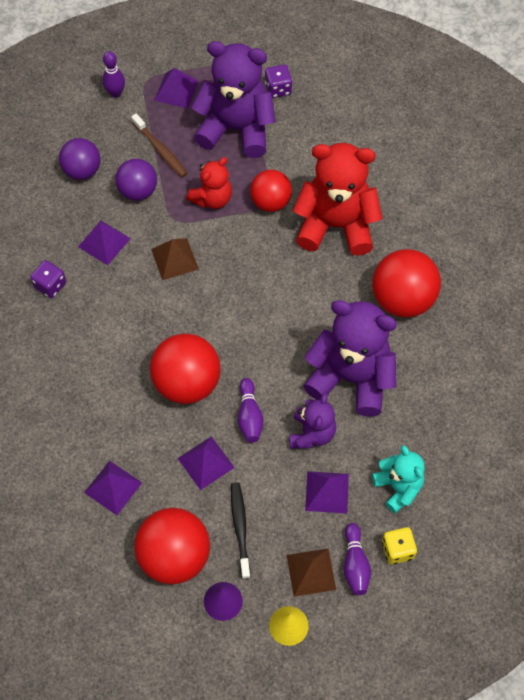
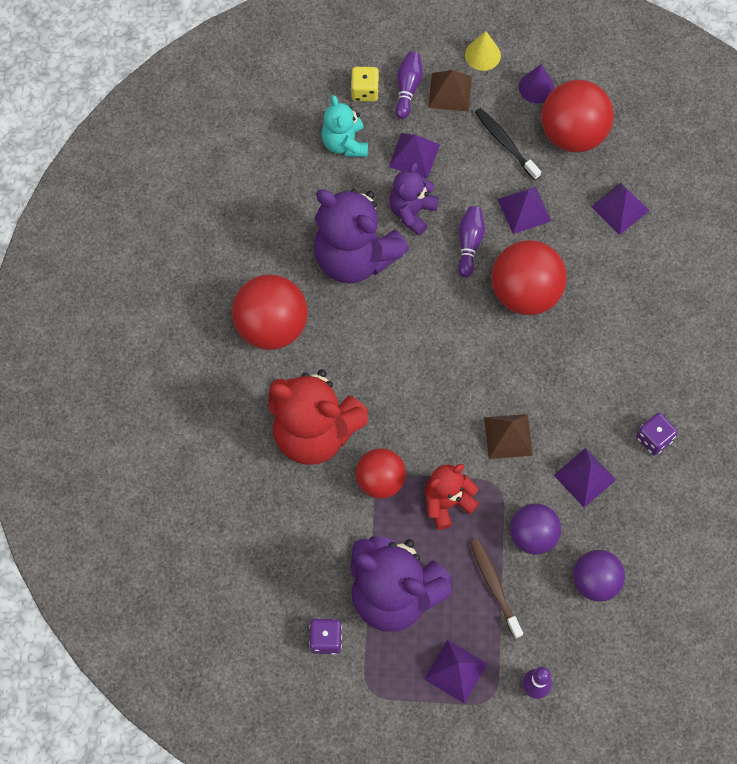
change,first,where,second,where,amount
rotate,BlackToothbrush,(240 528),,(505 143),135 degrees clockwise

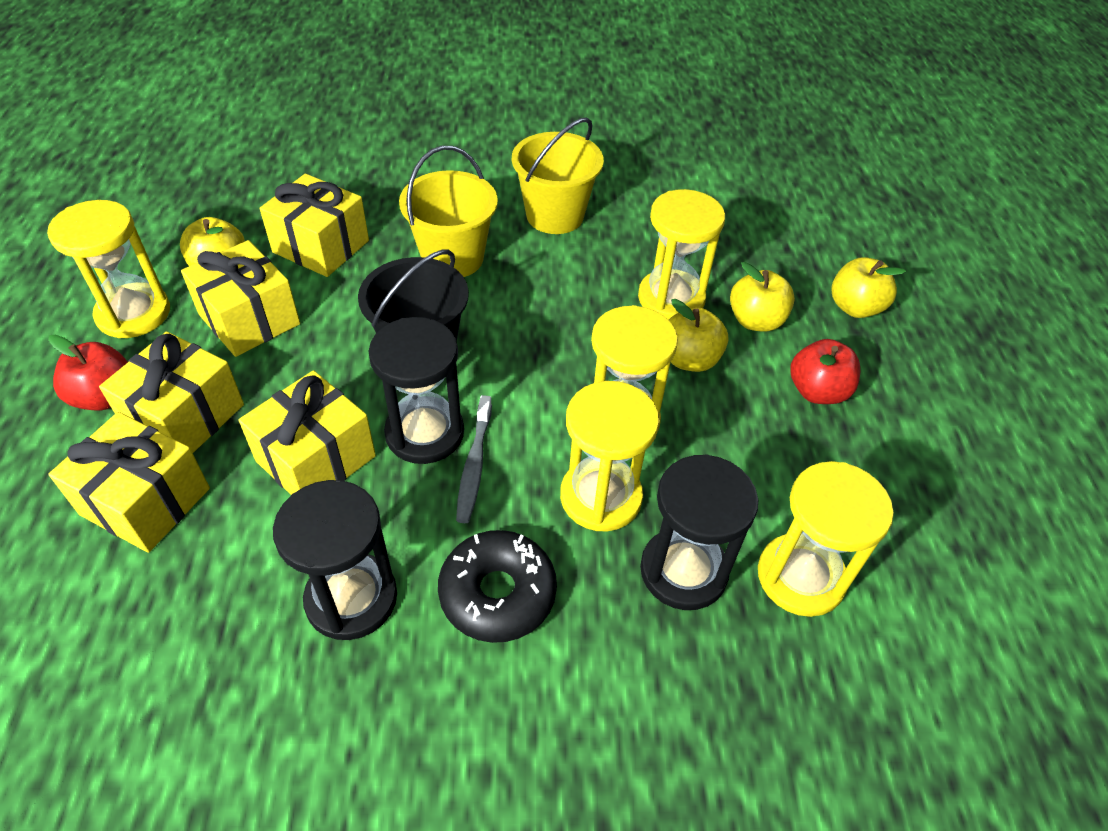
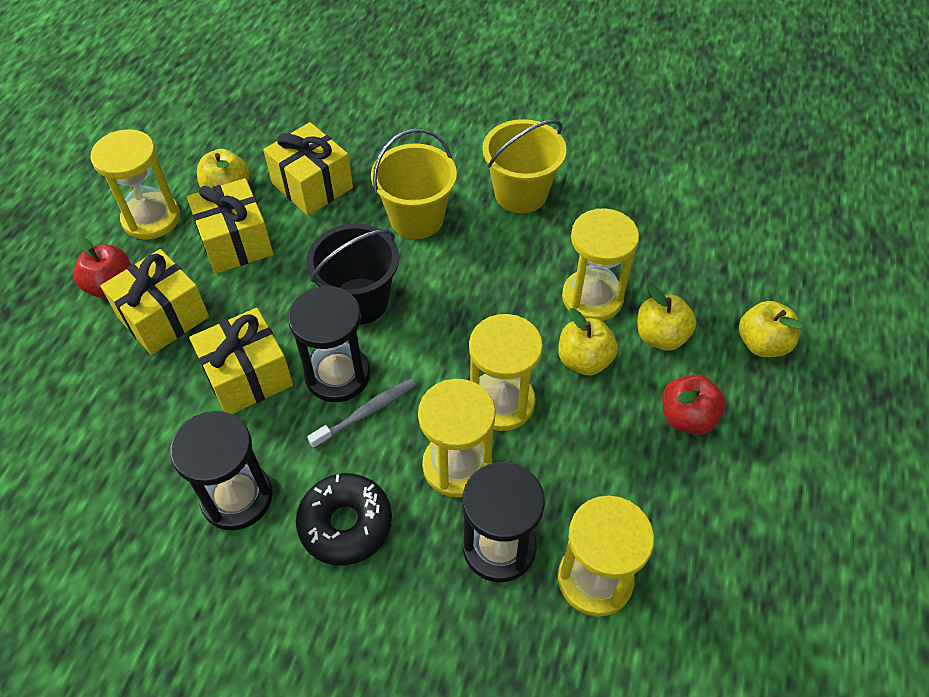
change,first,where,second,where,amount
rotate,GreyToothbrush,(474 465),,(366 412),150 degrees counterclockwise
delete,YellowGift,(145 501),,,

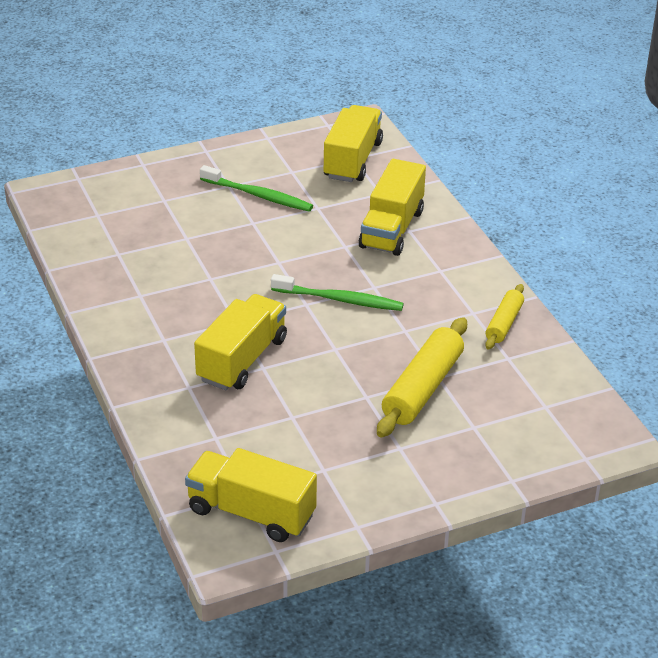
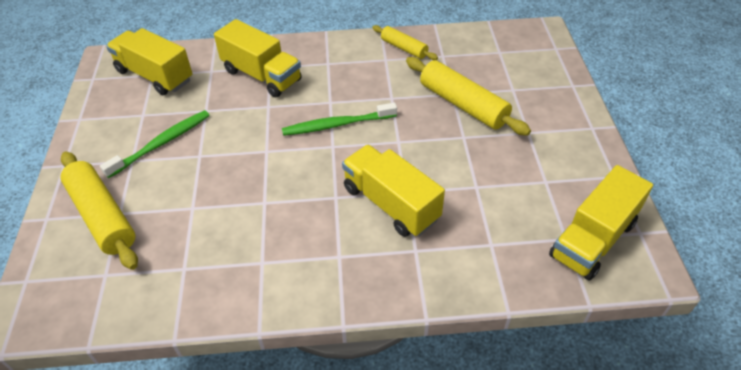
change,first,where,second,where,amount
insert,,,YellowRollingPin,(102 216),
rotate,GreenToothbrush,(340 300),,(337 125),135 degrees counterclockwise

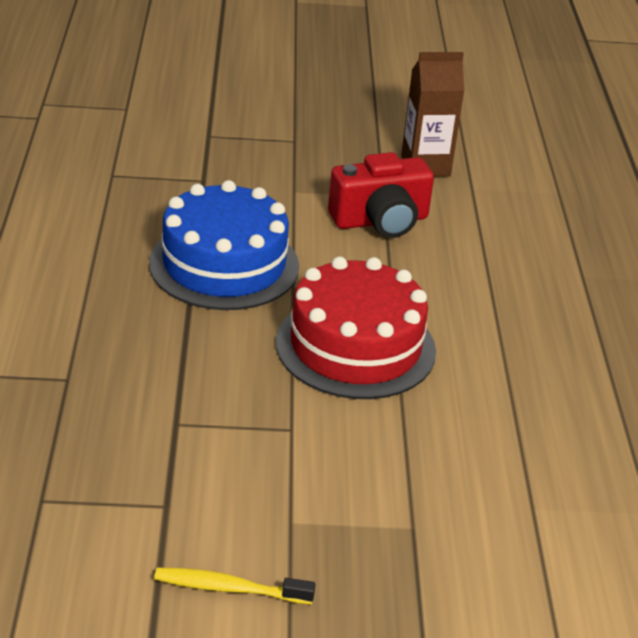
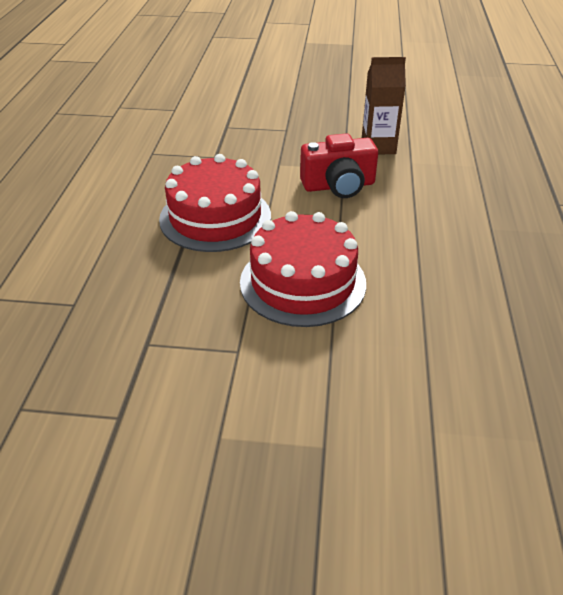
change,first,where,second,where,amount
recolor,BlueCake,(224 265),RedCake,(215 217),
delete,YellowToothbrush,(229 588),,,

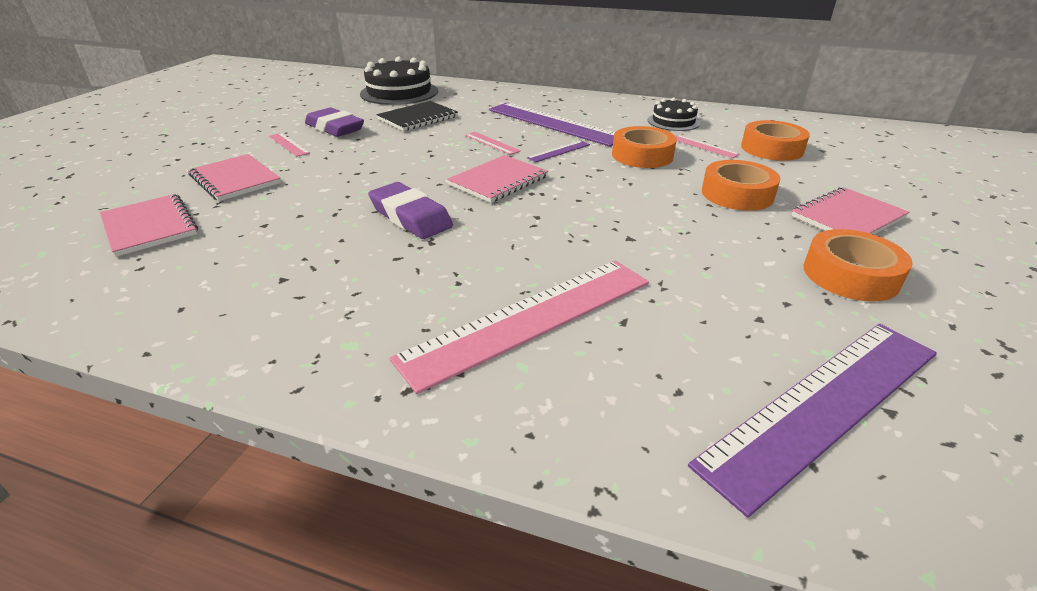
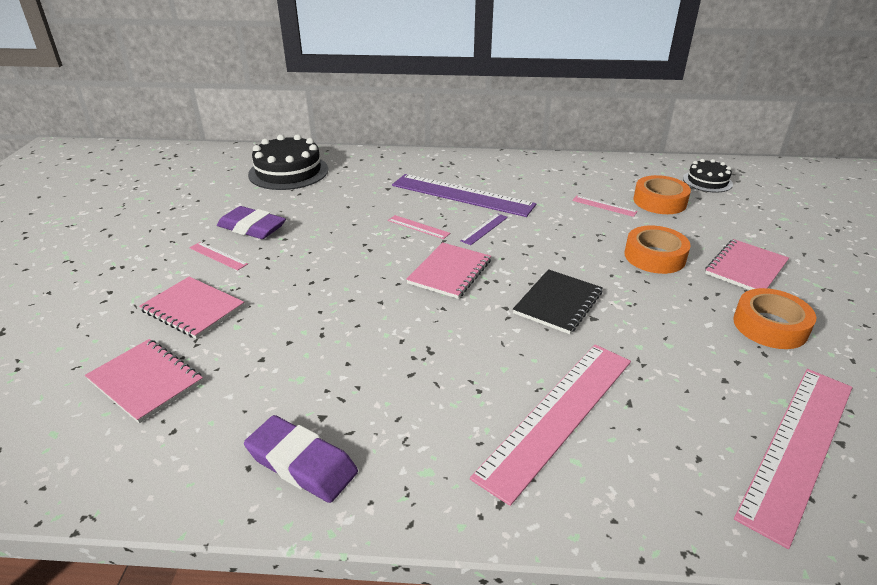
change,first,where,second,where,amount
move,PurpleEraser,(410 217),,(302 464),
move,BlackNotebook,(418 118),,(558 303),
move,BlackCake,(673 122),,(707 181),
recolor,PurpleRuler,(824 405),PinkRuler,(798 447),
delete,OrangeTape,(642 155),,,

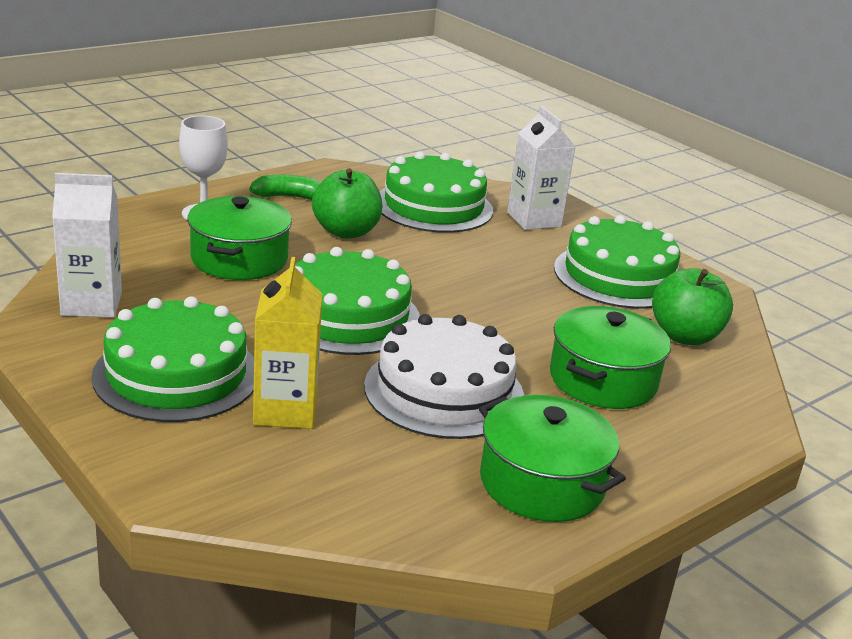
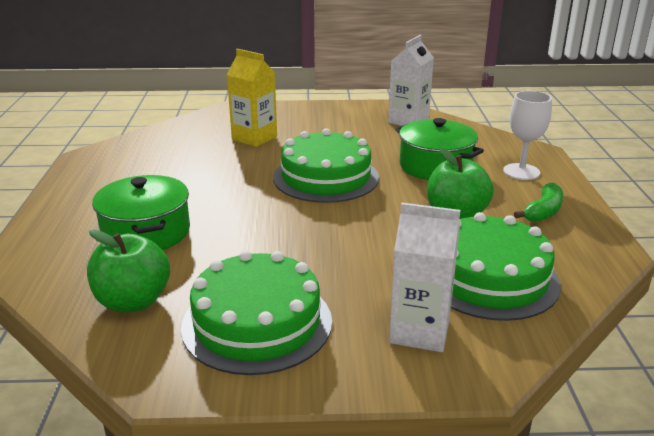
change,first,where,second,where,amount
delete,GreenCake,(176 374),,,
delete,WhiteCake,(444 391),,,
delete,GreenPot,(542 483),,,

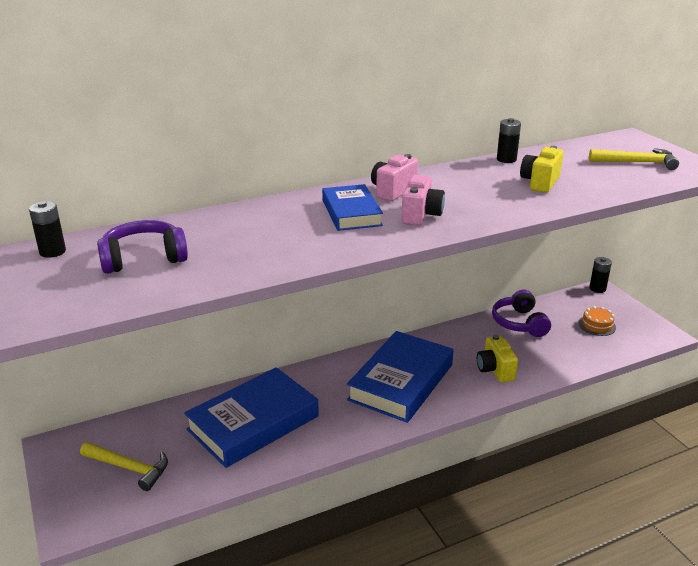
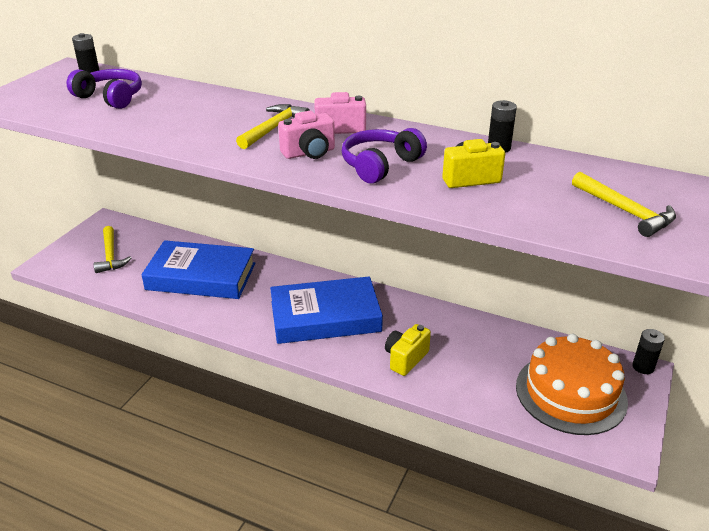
change,first,where,second,where,amount
replace,BlueBook,(351 213),YellowHammer,(273 128),
move,PurpleHeadphones,(519 323),,(380 165),
resize,OrangeCake,(597 325),,(570 393),x2.40

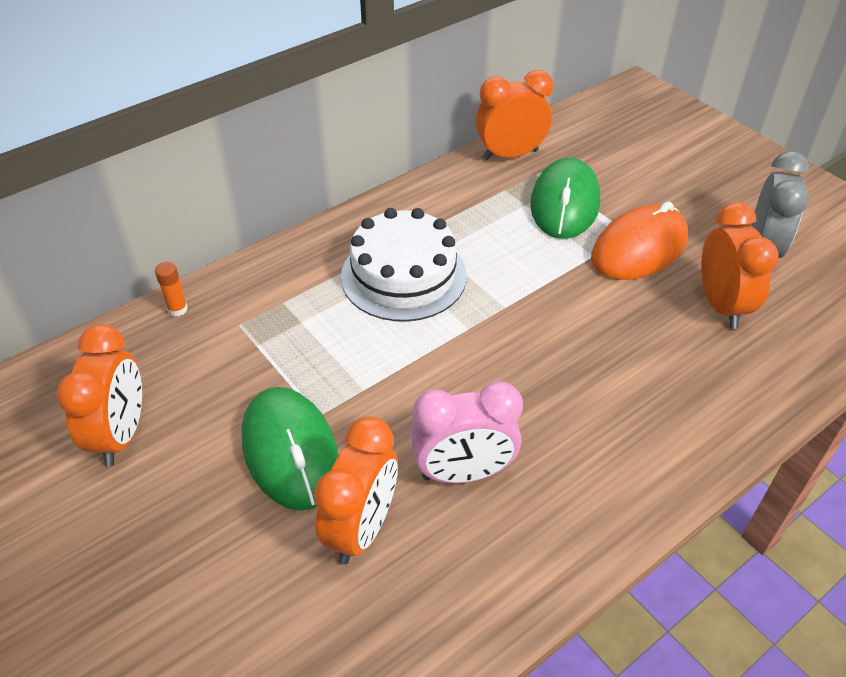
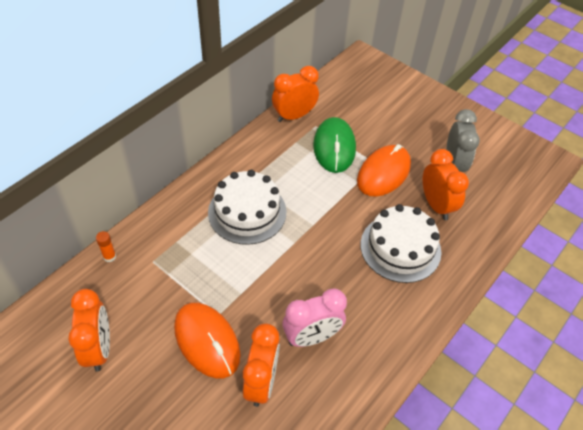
change,first,where,second,where,amount
recolor,GreenMouse,(290 451),OrangeMouse,(207 341),
insert,,,WhiteCake,(400 248),

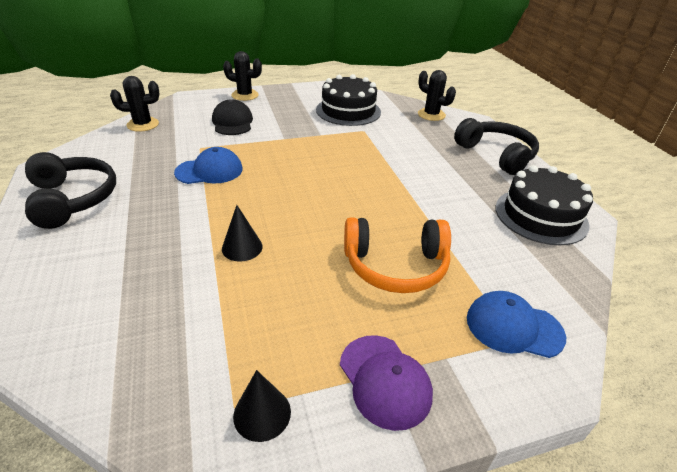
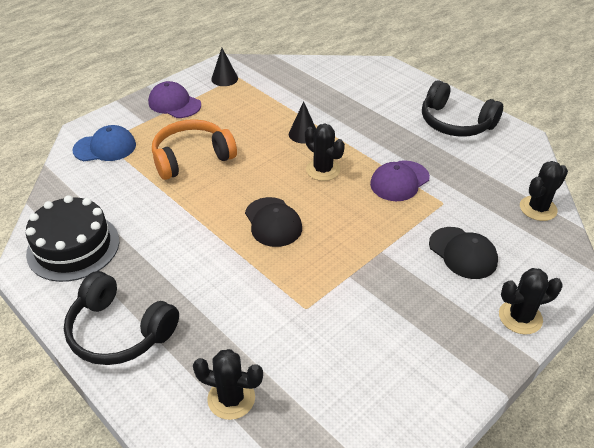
change,first,where,second,where,amount
insert,,,BlackCap,(273 222),
insert,,,BlackCactus,(323 170),
recolor,BlueCap,(209 171),PurpleCap,(399 181),
delete,BlackCake,(348 111),,,

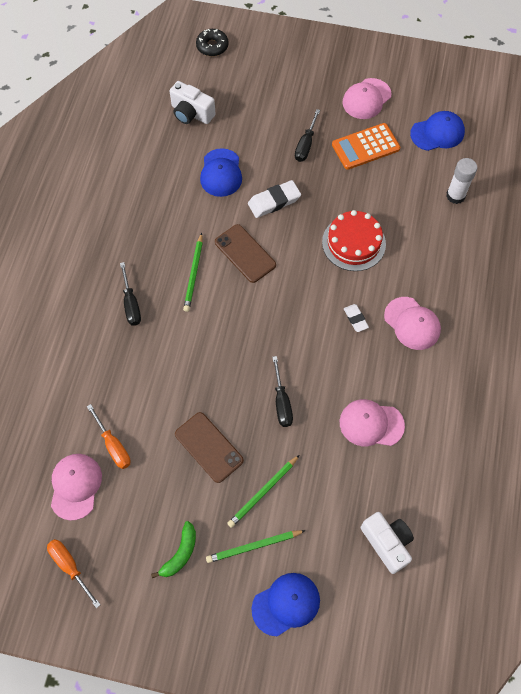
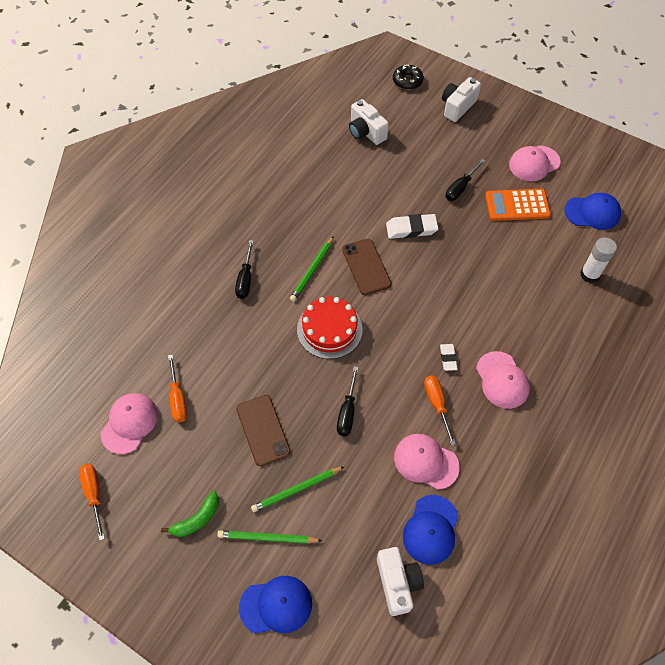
change,first,where,second,where,amount
move,RedCake,(353 243),,(329 329),
move,BlueCap,(221 173),,(431 529),
insert,,,OrangeScrewdriver,(436 404),
insert,,,WhiteCamera,(457 106),

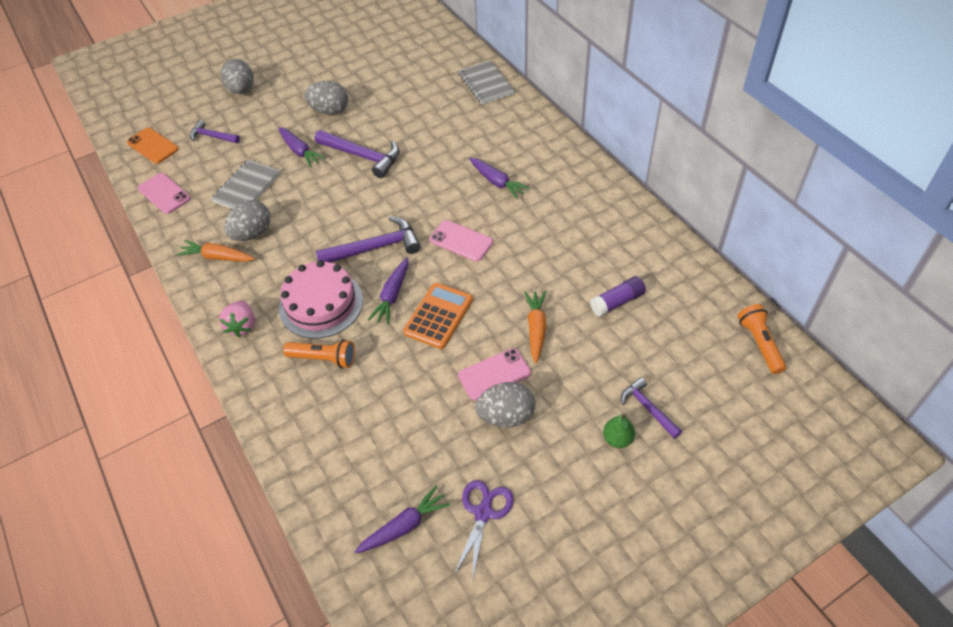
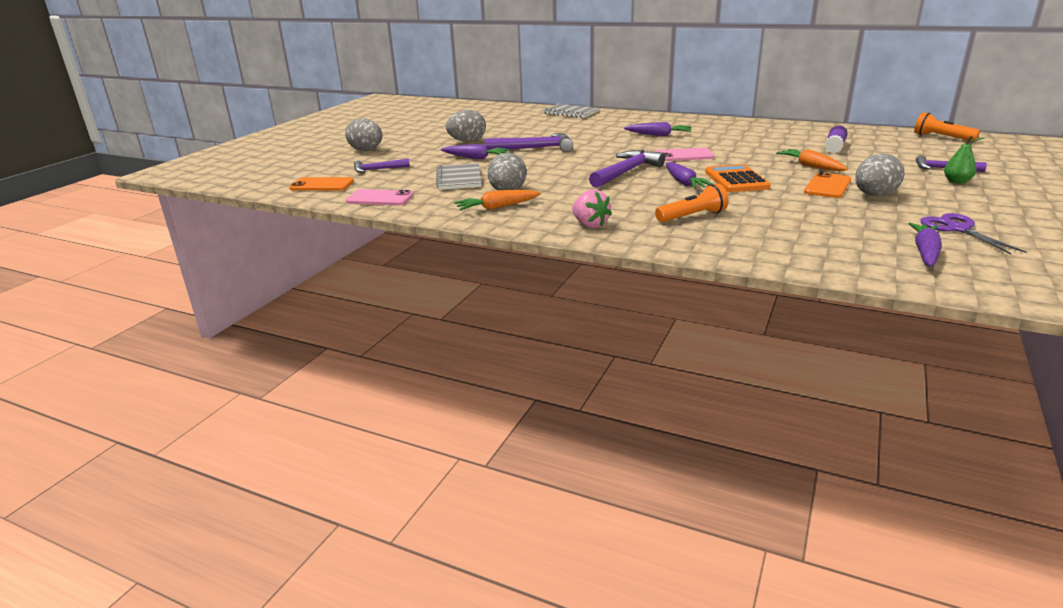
change,first,where,second,where,amount
recolor,PinkPhone,(494 374),OrangePhone,(827 186),
delete,PinkCake,(321 304),,,

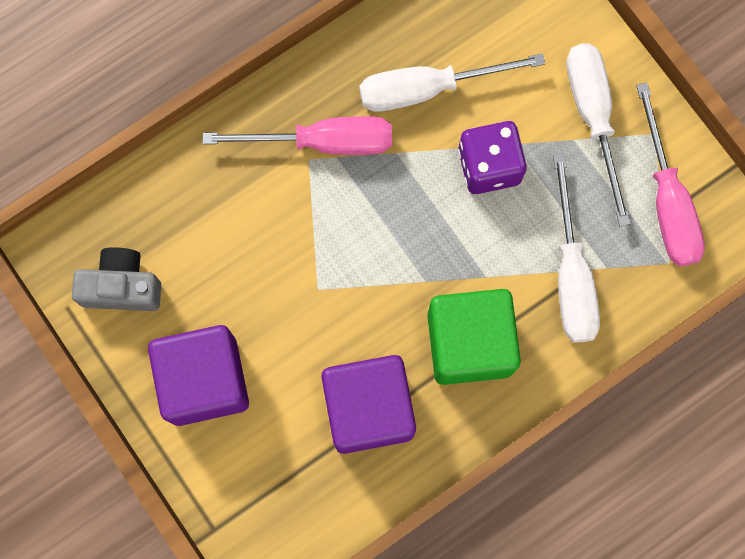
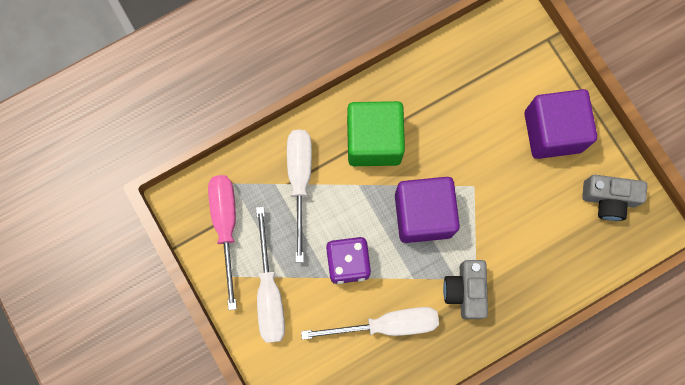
change,first,where,second,where,amount
move,PurpleCube,(368 408),,(423 215),
replace,PinkScrewdriver,(323 142),GreyCamera,(465 291),

